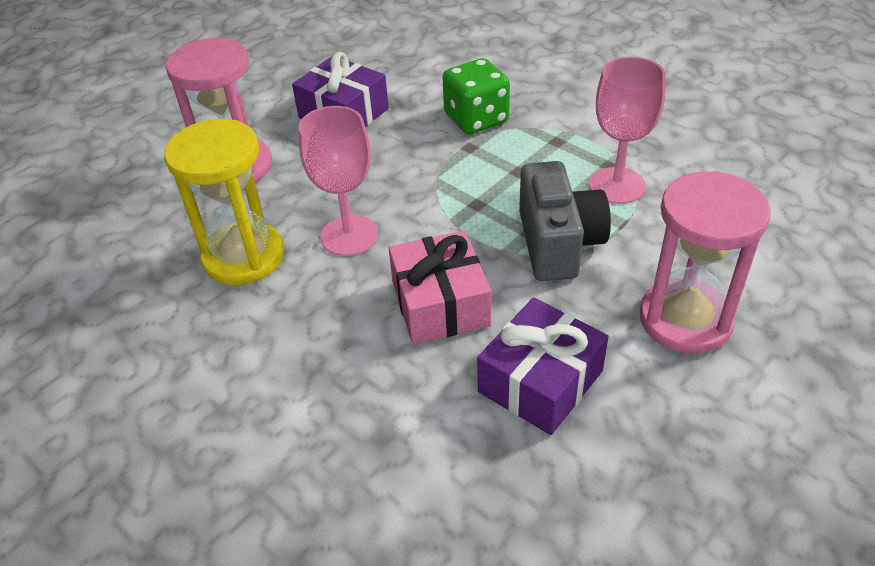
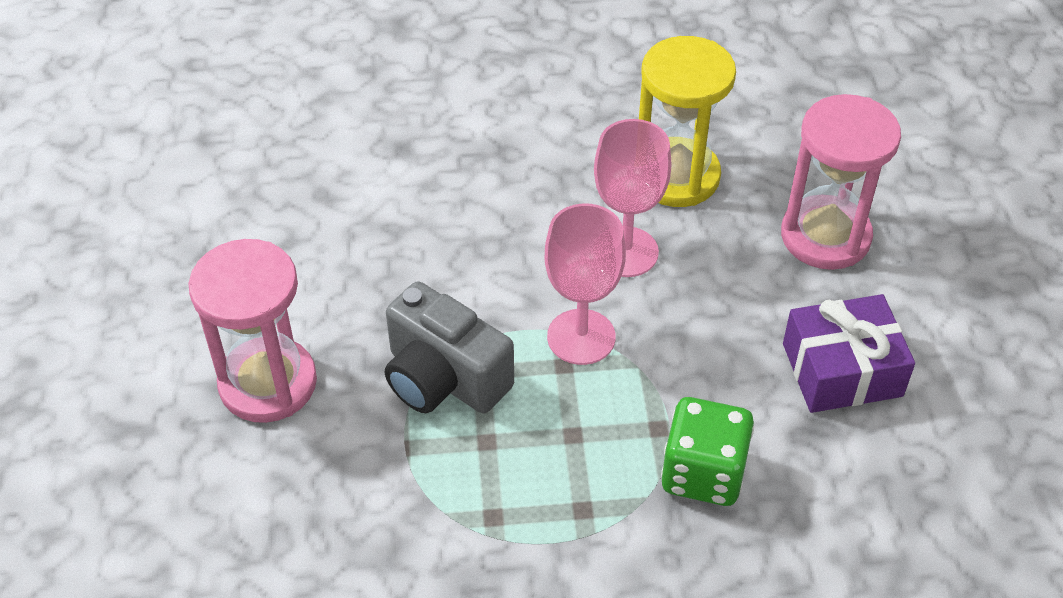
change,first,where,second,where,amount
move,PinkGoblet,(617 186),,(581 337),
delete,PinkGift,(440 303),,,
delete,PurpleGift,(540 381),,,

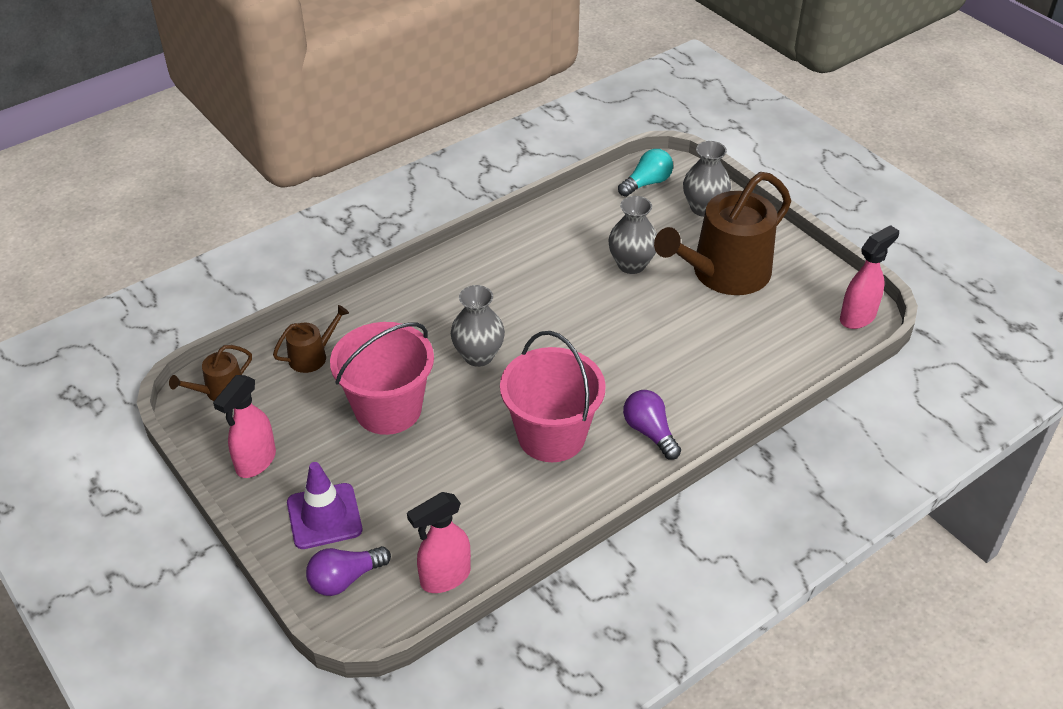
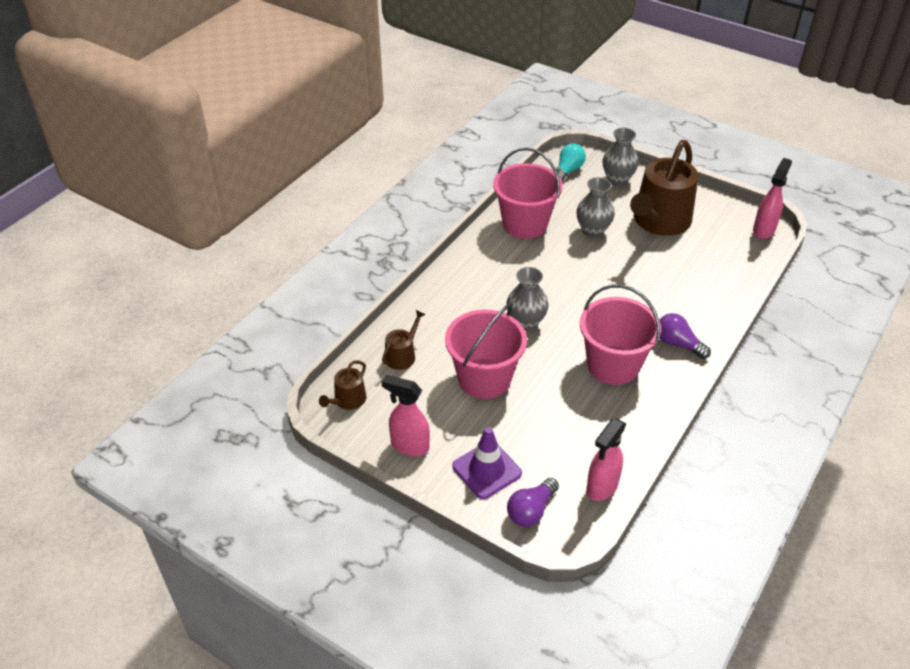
change,first,where,second,where,amount
rotate,PinkSprayBottle,(255 462),,(409 445),105 degrees clockwise
insert,,,PinkBucket,(525 224),

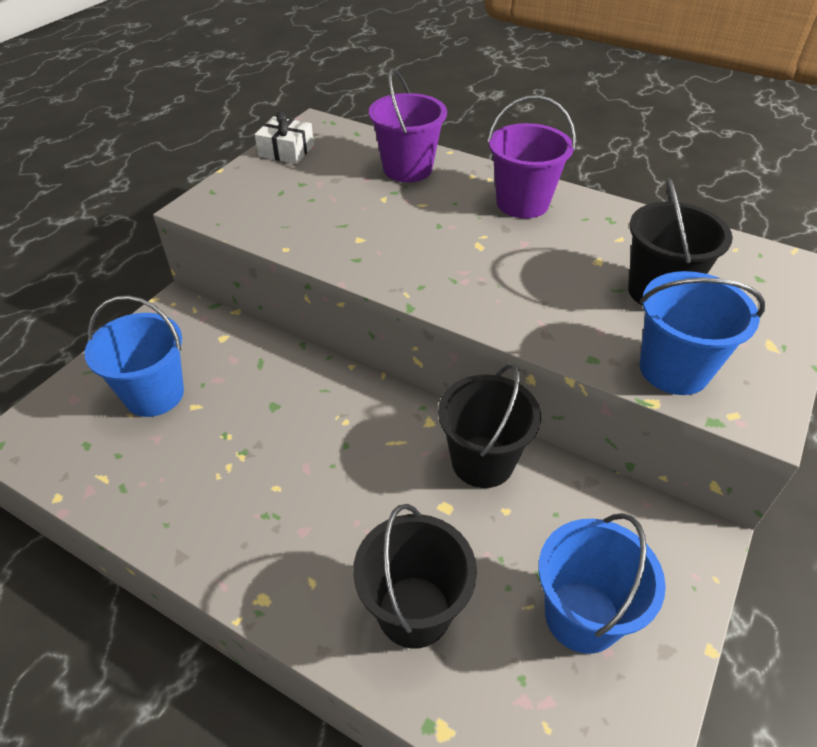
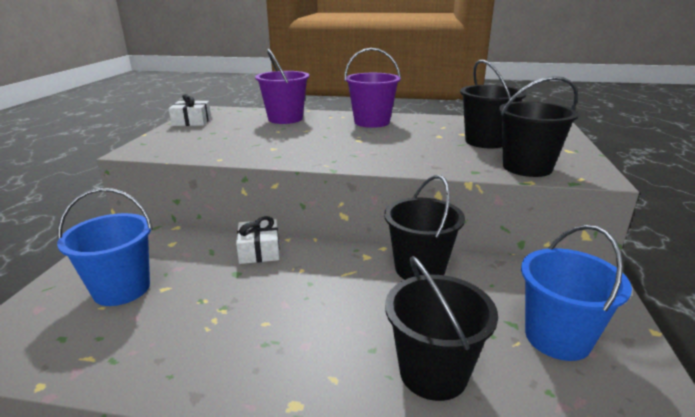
change,first,where,second,where,amount
insert,,,WhiteGift,(259 251),
recolor,BlueBucket,(674 369),BlackBucket,(527 167),

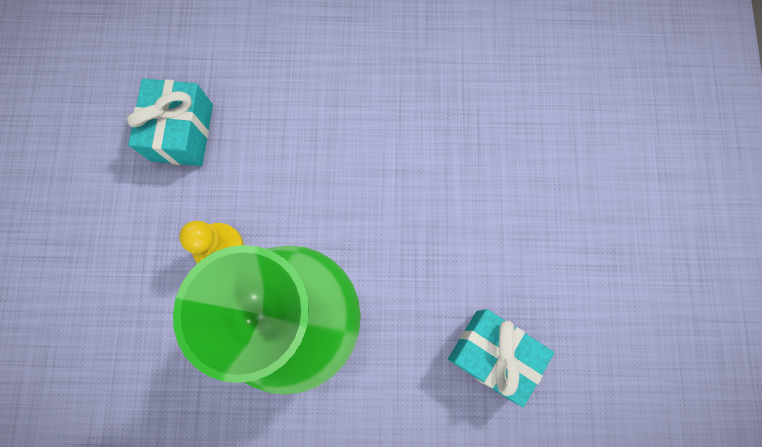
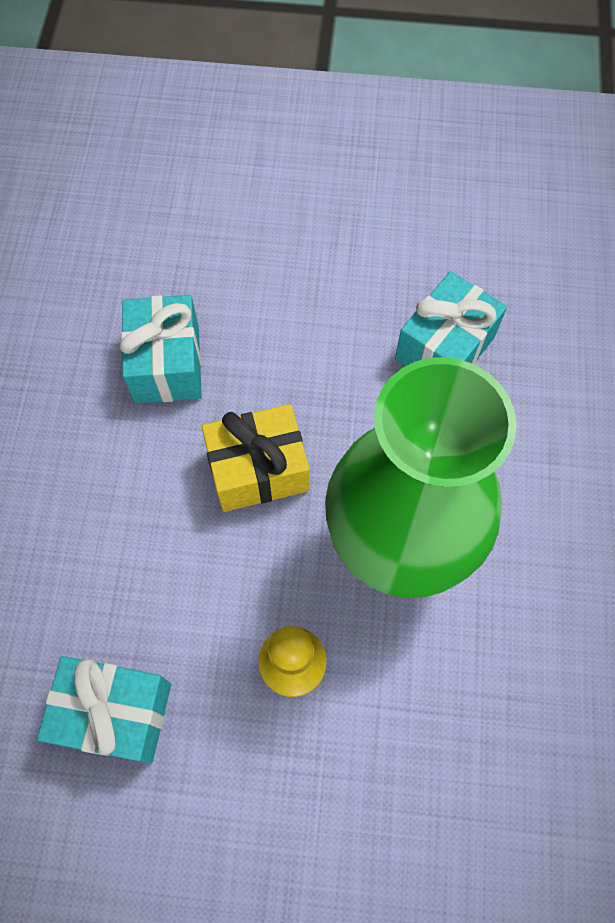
change,first,where,second,where,amount
insert,,,TurquoiseGift,(167 364),
insert,,,YellowGift,(258 470),

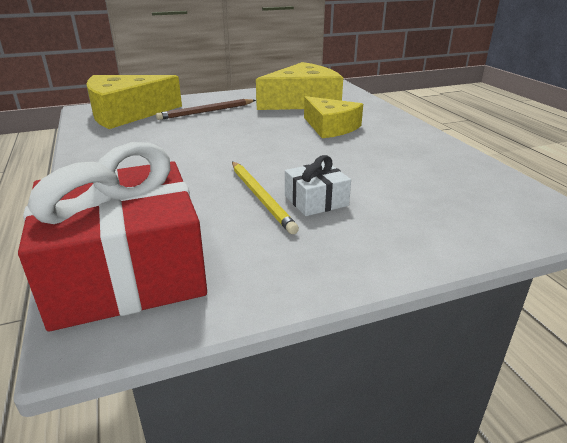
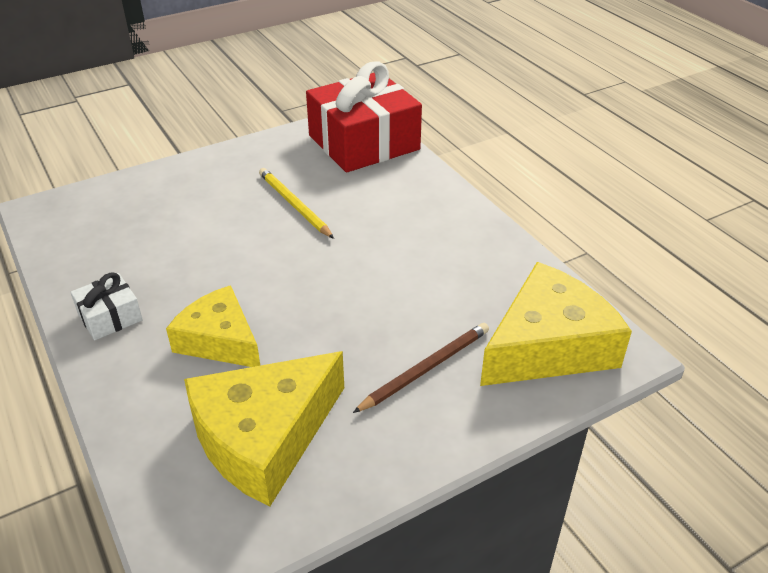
change,first,where,second,where,amount
move,WhiteGift,(316 200),,(110 317),

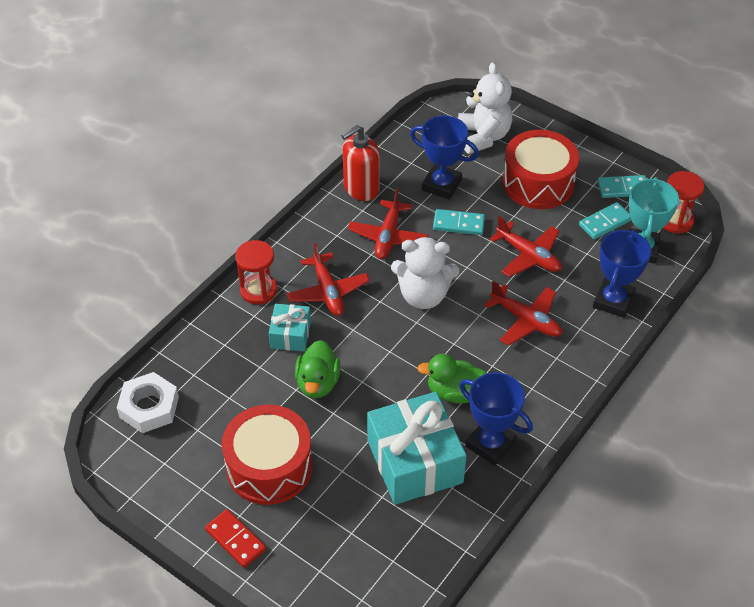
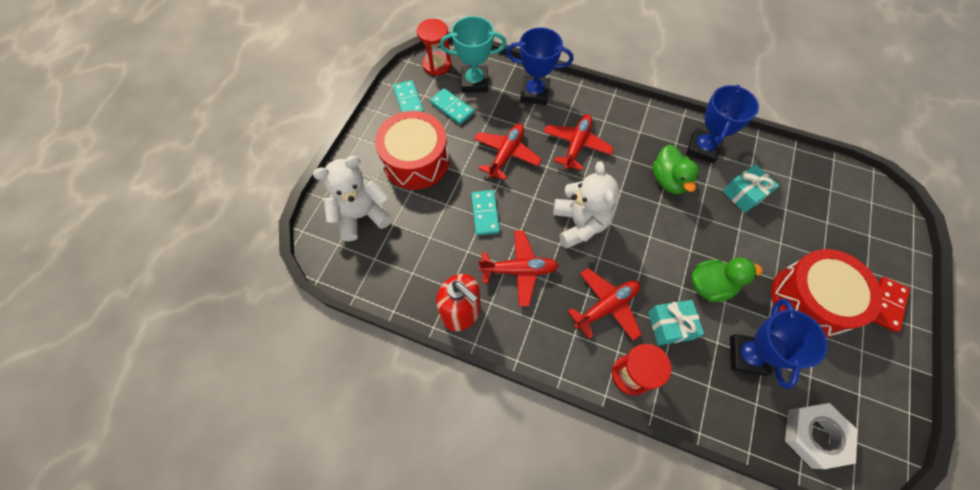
change,first,where,second,where,amount
resize,TurquoiseGift,(415 461),,(744 194),x0.52
move,BlueTrophy,(441 185),,(747 355),

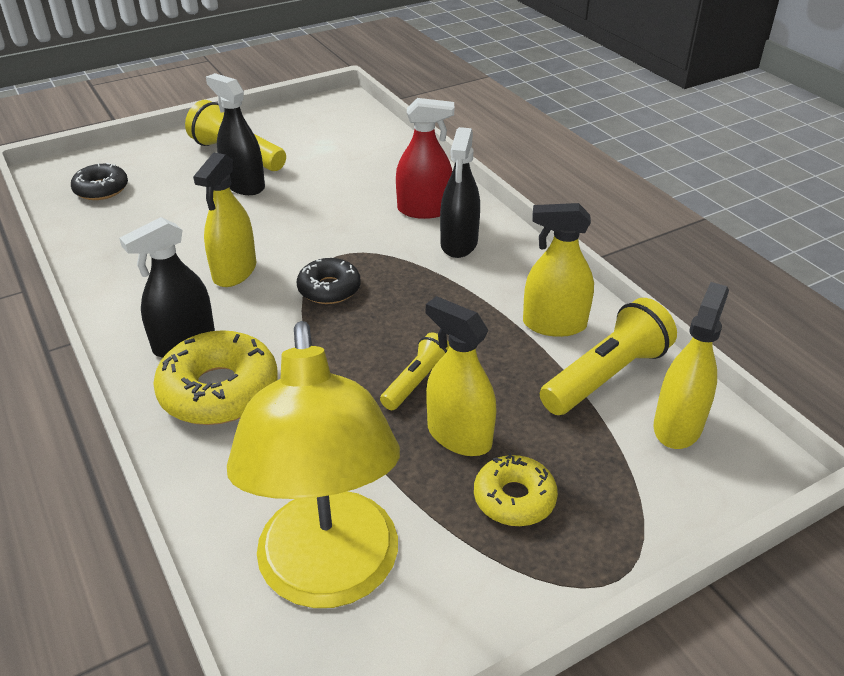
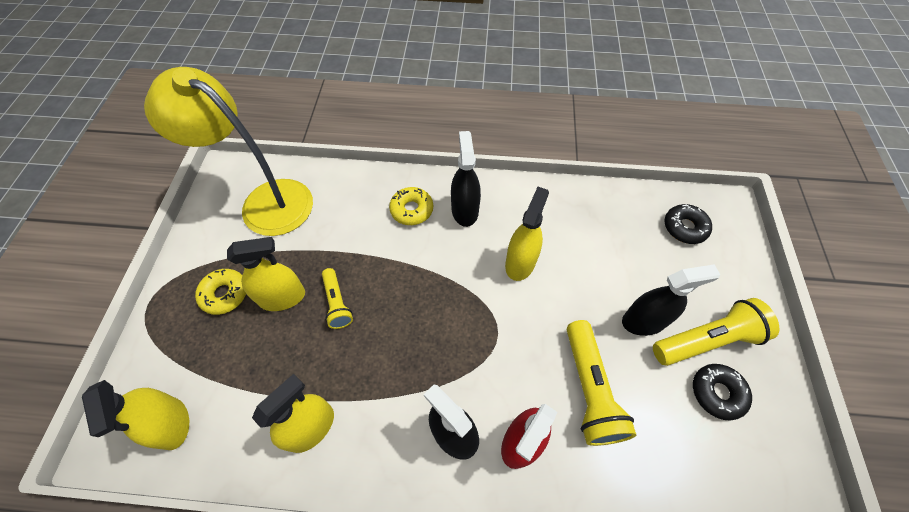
change,first,where,second,where,amount
resize,YellowDonut,(219 390),,(412 210),x0.61
rotate,YellowSprayBottle,(234 271),,(520 262),60 degrees clockwise
move,YellowFlashlight,(606 376),,(589 389),
move,BlackDonut,(329 289),,(717 393),

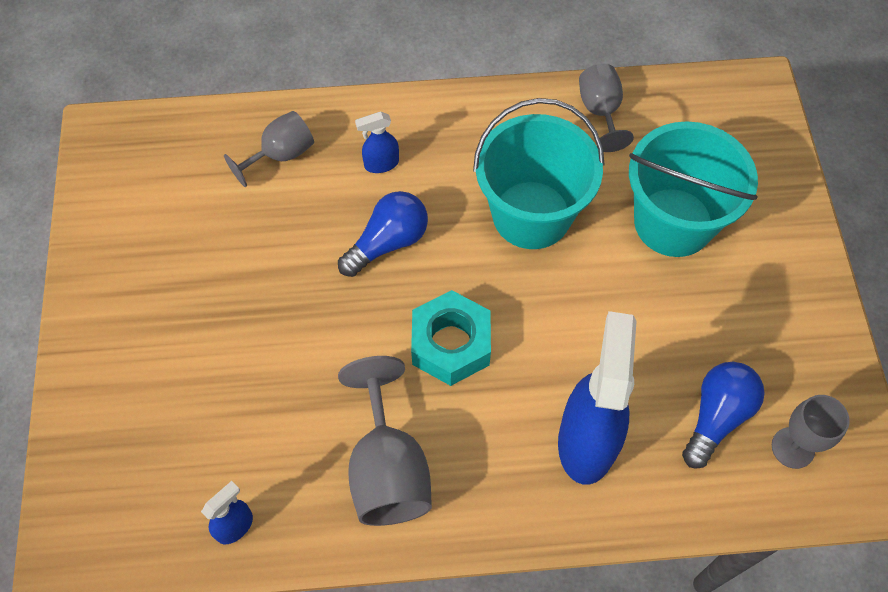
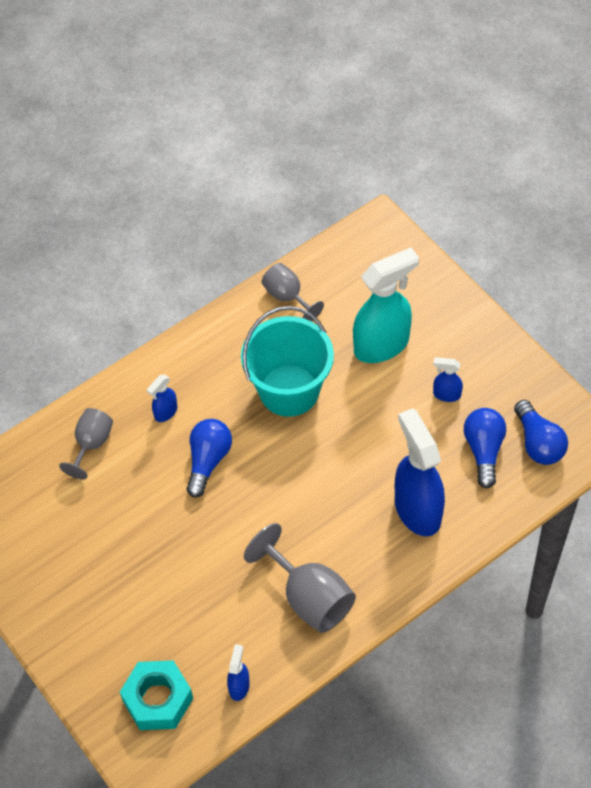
change,first,where,second,where,amount
move,TurquoiseNut,(450 344),,(158 699),
replace,TurquoiseBucket,(673 222),TurquoiseSprayBottle,(382 345),
insert,,,BlueSprayBottle,(446 394),
replace,GreyGoblet,(793 448),BlueLightBulb,(538 443),

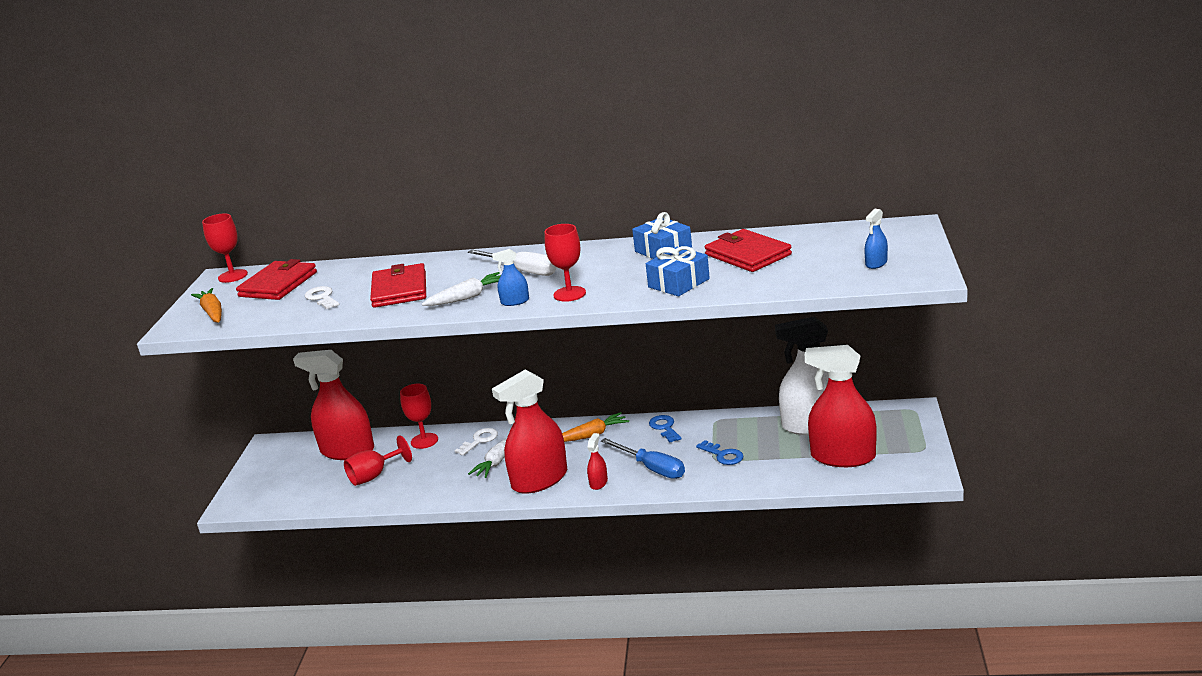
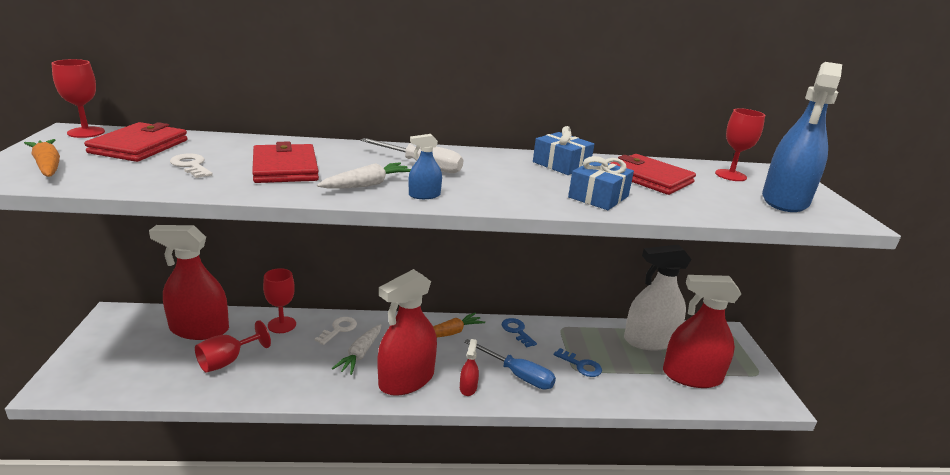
change,first,where,second,where,amount
move,RedGoblet,(569 294),,(730 175),
resize,BlueSprayBottle,(876 263),,(785 201),x2.37

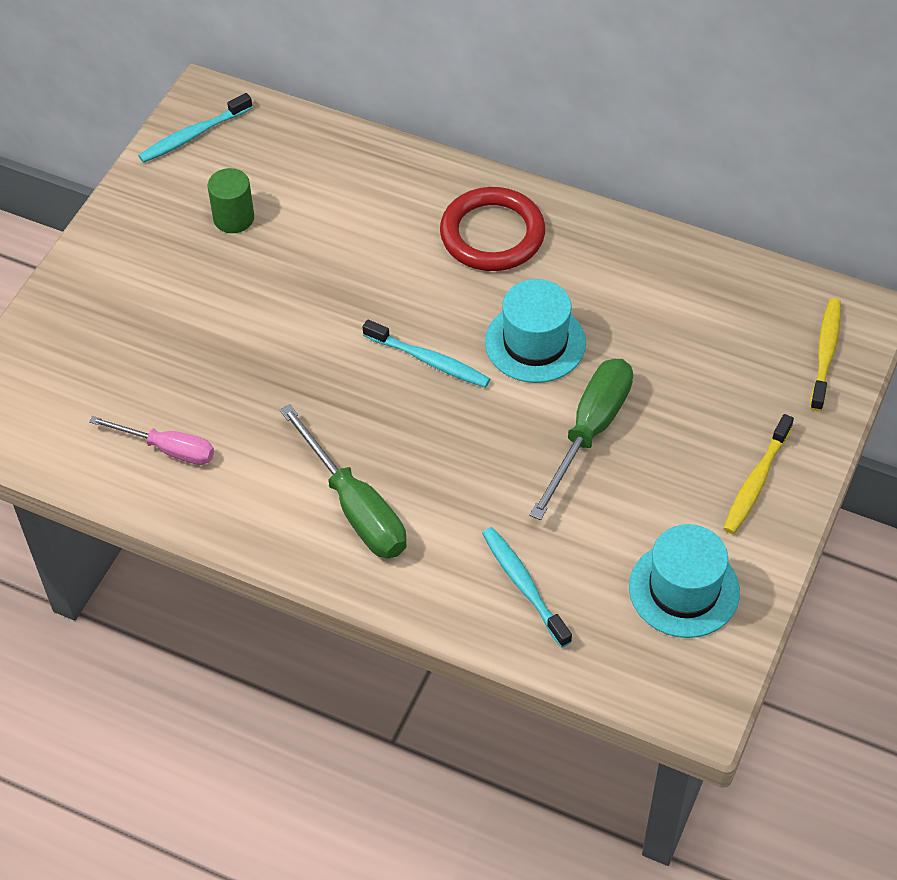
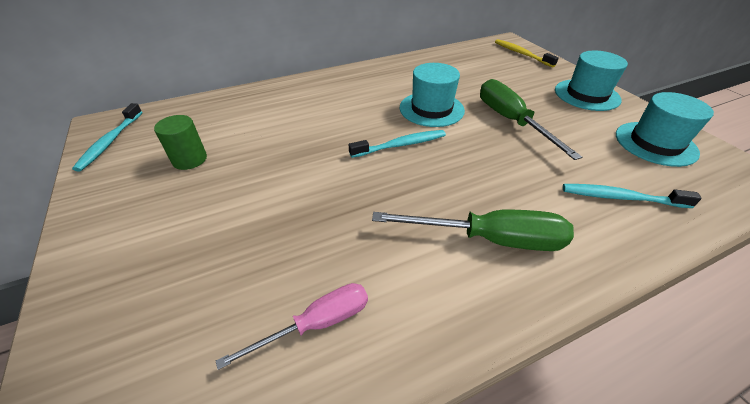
change,first,where,second,where,amount
replace,YellowToothbrush,(756 481),TurquoiseHat,(586 95),
delete,RedRing,(492 234),,,

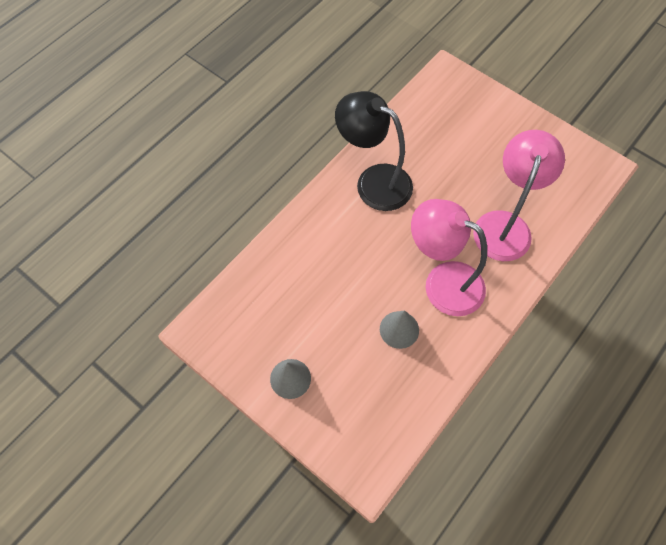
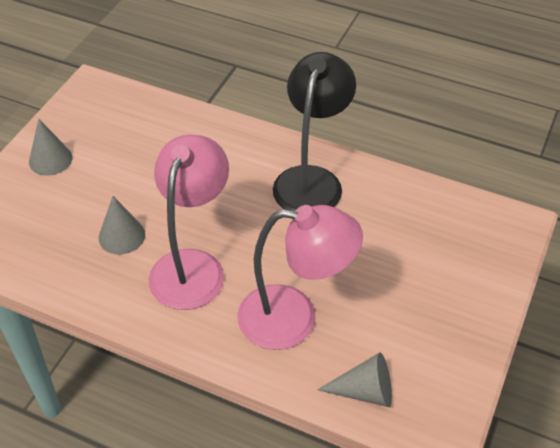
change,first,where,second,where,amount
insert,,,GreyCone,(364 391),

